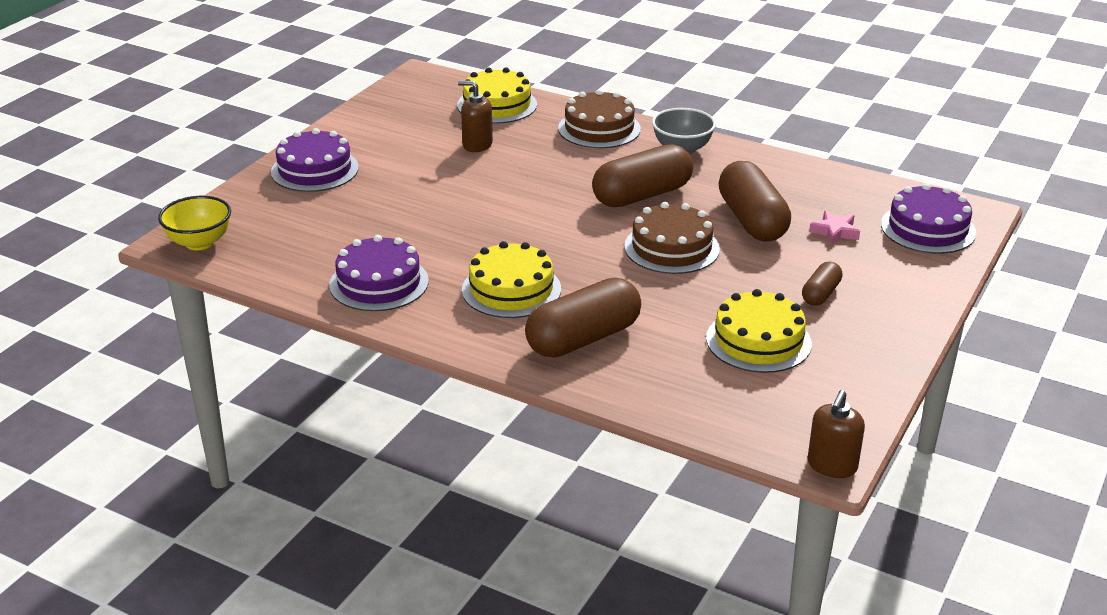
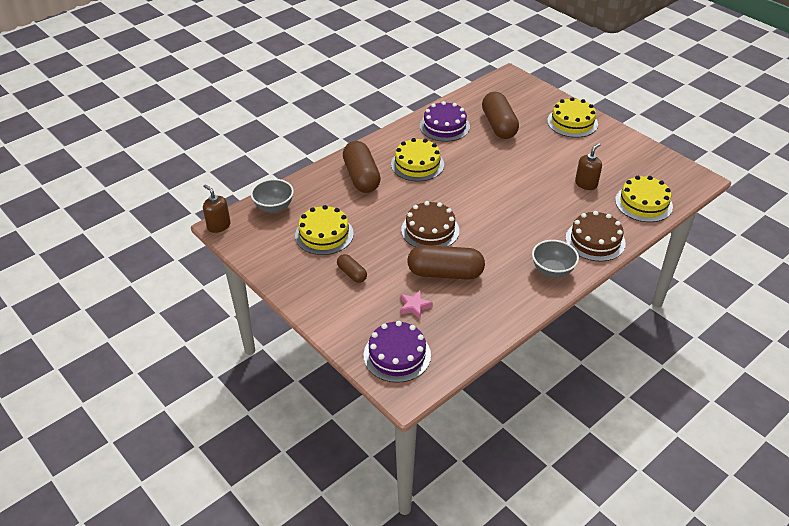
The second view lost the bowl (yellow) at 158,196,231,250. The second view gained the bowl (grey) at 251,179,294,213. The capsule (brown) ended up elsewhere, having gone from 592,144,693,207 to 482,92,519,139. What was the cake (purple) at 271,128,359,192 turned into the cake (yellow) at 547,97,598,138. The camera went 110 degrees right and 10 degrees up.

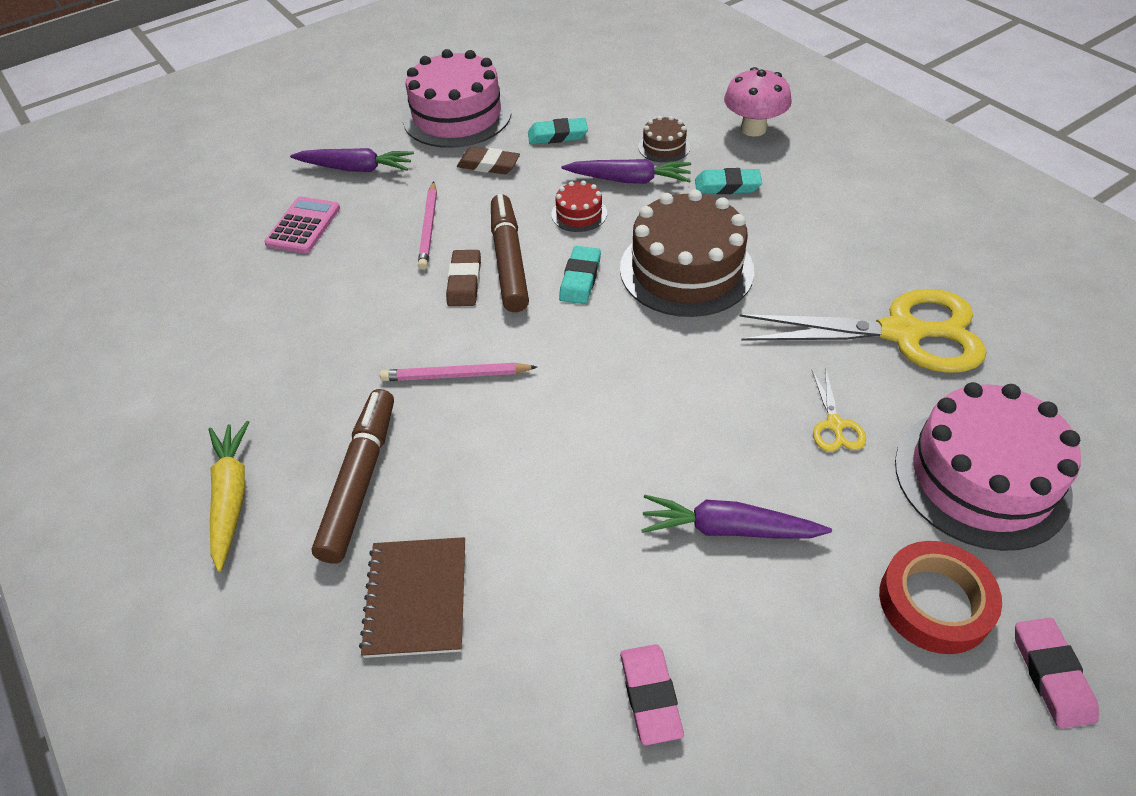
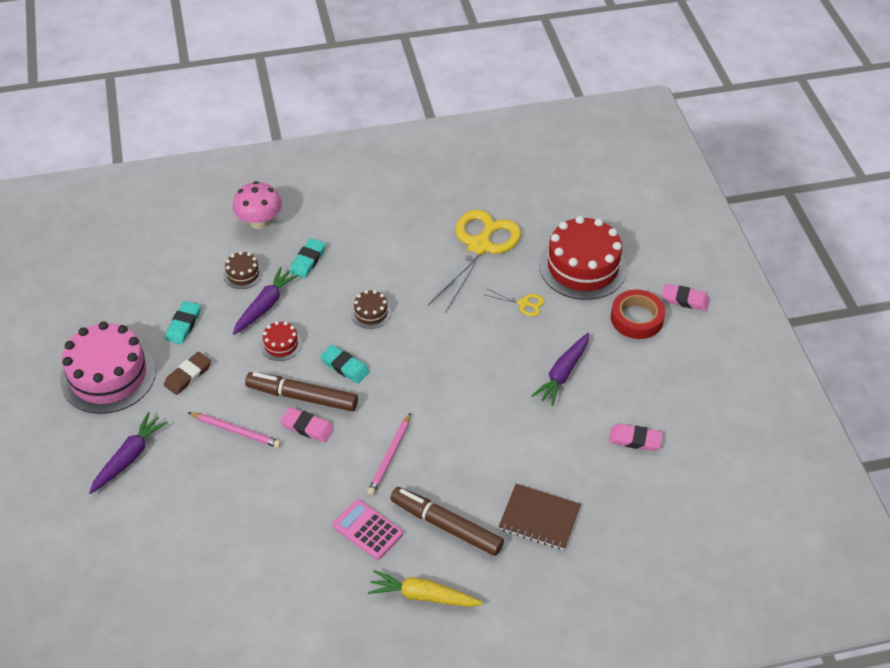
The calculator (pink) ended up elsewhere, having gone from 264,197,340,253 to 333,499,403,560. What was the eraser (brown) at 446,250,481,306 turned into the eraser (pink) at 280,407,334,443. What was the cake (pink) at 895,382,1081,551 turned into the cake (red) at 539,216,627,300. The size of the cake (brown) at 620,190,754,317 changed by a factor of 0.45. The camera went 70 degrees left and 0 degrees up.

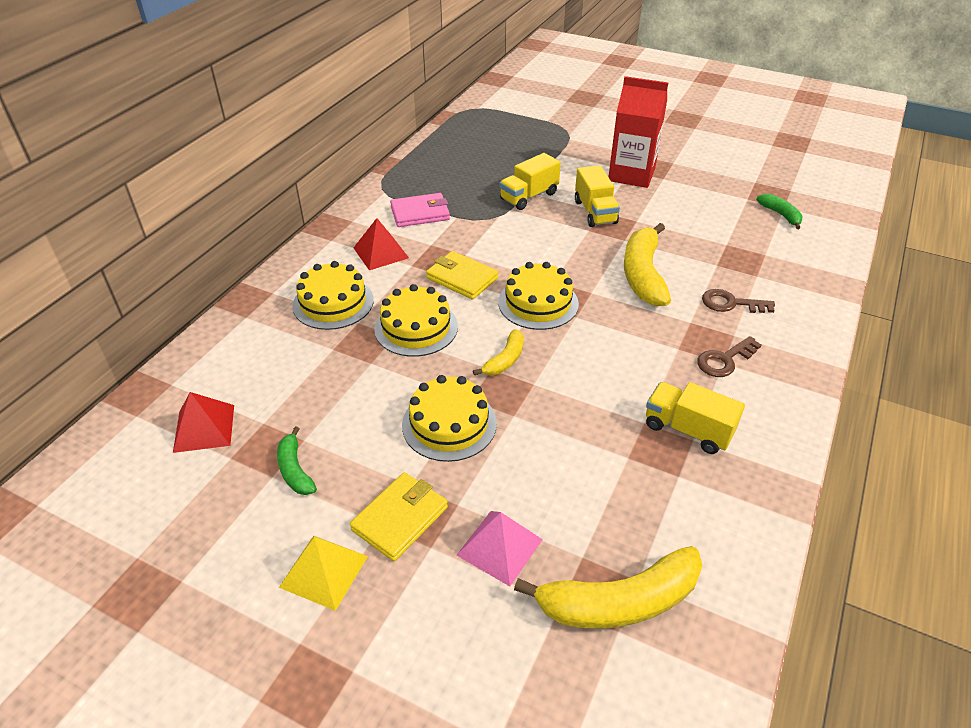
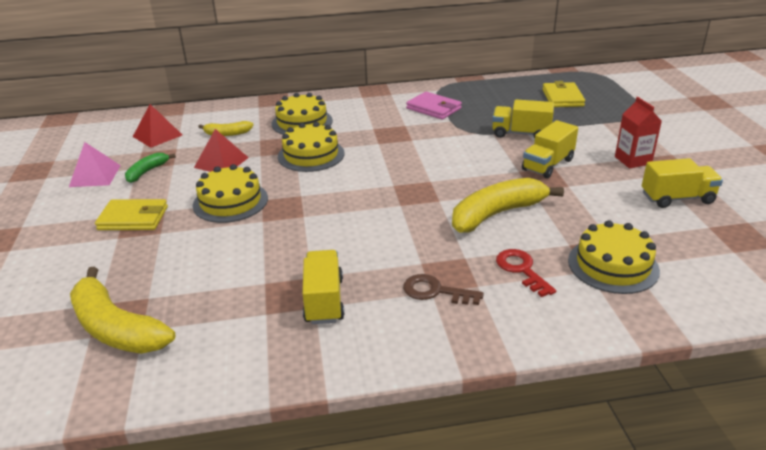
The second view lost the pyramid (yellow) at 279,536,368,611. The second view lost the banana (green) at 756,194,802,229. The second view gained the truck (yellow) at 642,158,723,208. The pyramid (red) ended up elsewhere, having gone from 354,218,409,270 to 194,129,249,172. The wallet (yellow) ended up elsewhere, having gone from 426,251,498,299 to 542,81,585,107. The pyramid (pink) ended up elsewhere, having gone from 457,511,543,586 to 69,142,121,187. The banana (yellow) ended up elsewhere, having gone from 473,329,524,375 to 198,121,253,136. The cake (yellow) ended up elsewhere, having gone from 498,262,579,330 to 568,220,660,294. What was the key (brown) at 702,289,775,313 turned into the key (red) at 496,249,556,297. The size of the carton (red) at 609,76,669,188 changed by a factor of 0.61. The camera went 55 degrees right and 10 degrees down.

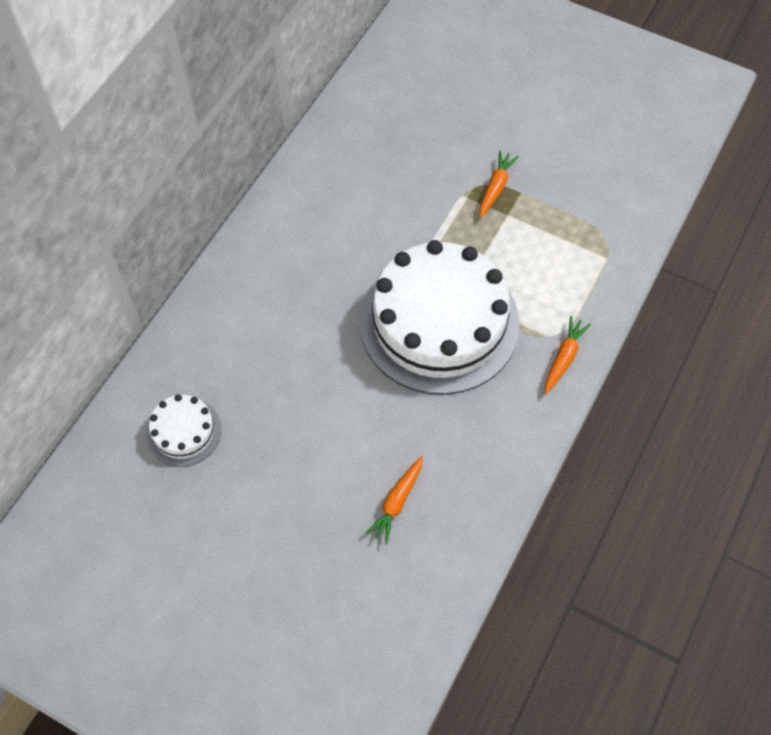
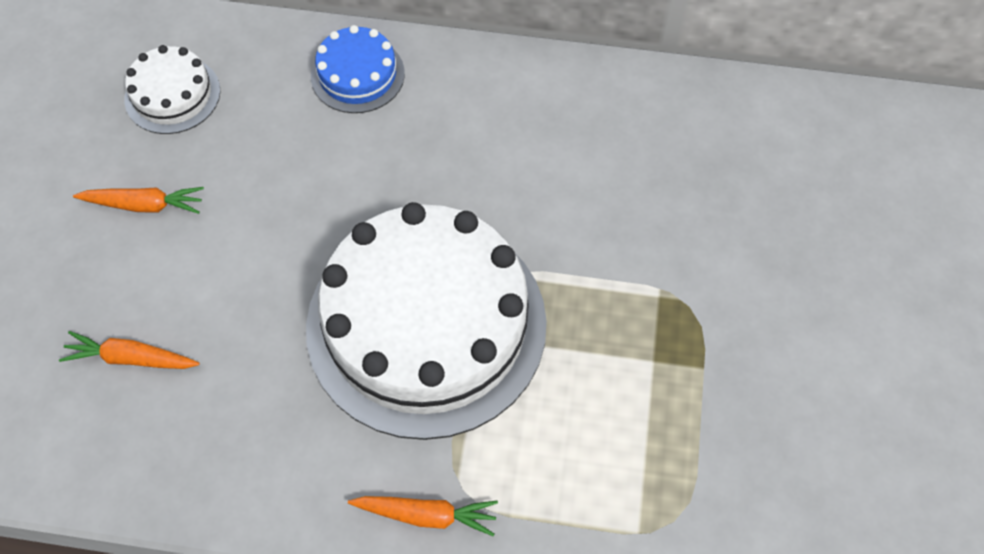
The second view gained the cake (blue) at 311,25,405,113. The carrot (orange) ended up elsewhere, having gone from 480,151,518,218 to 73,187,204,214. The camera went 70 degrees right and 0 degrees up.

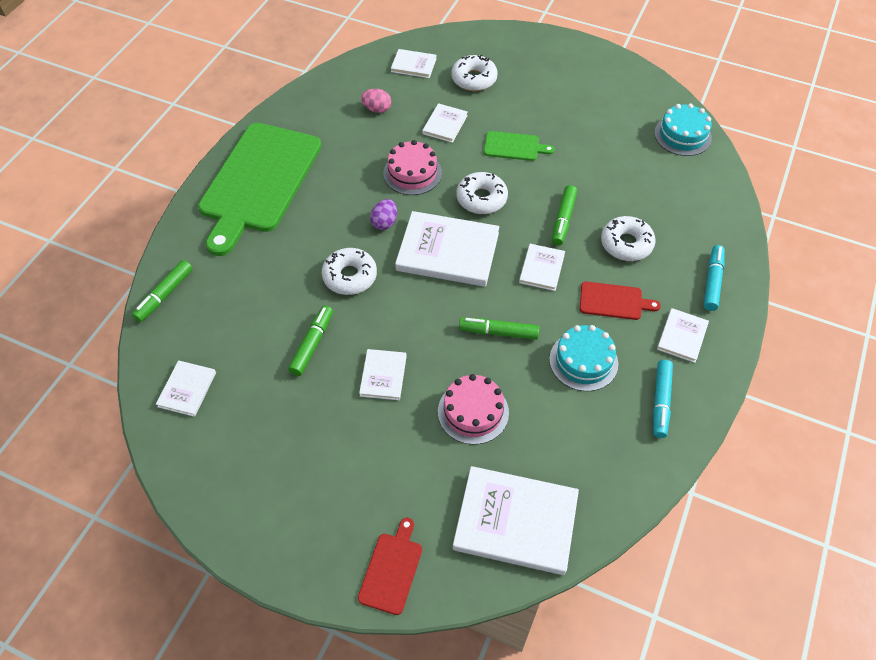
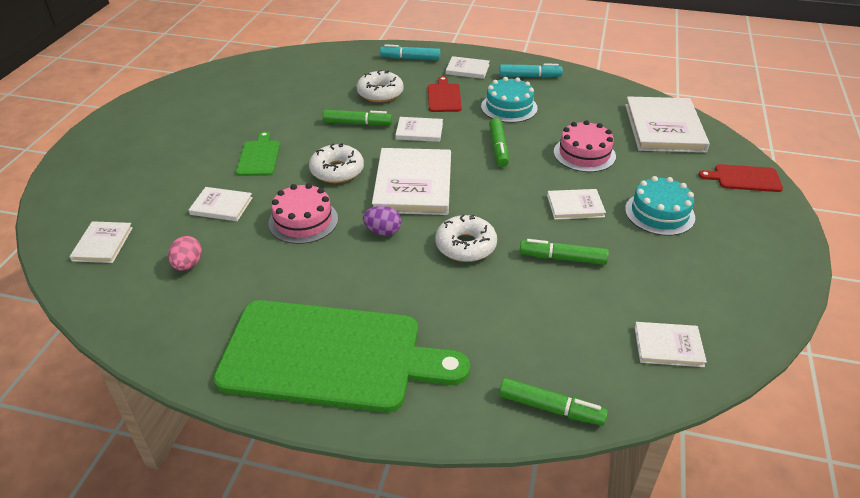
The second view lost the donut (white) at 451,54,498,91. The cake (turquoise) ended up elsewhere, having gone from 654,104,712,156 to 625,176,695,236. The camera went 100 degrees left and 15 degrees down.

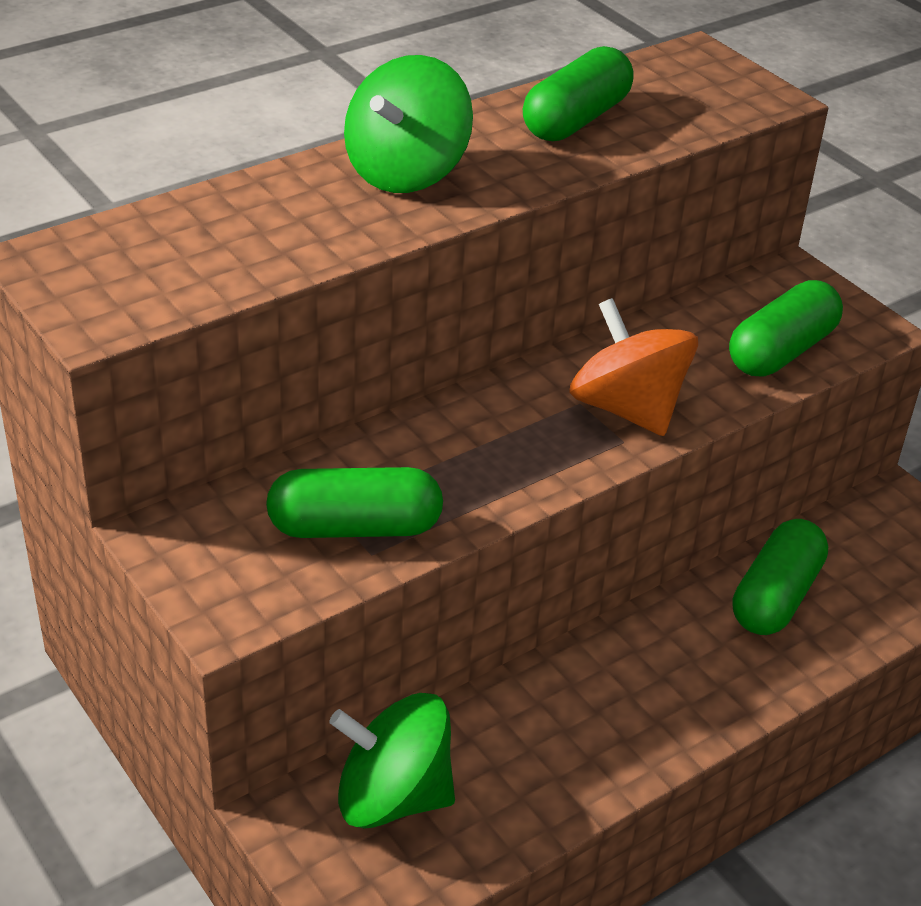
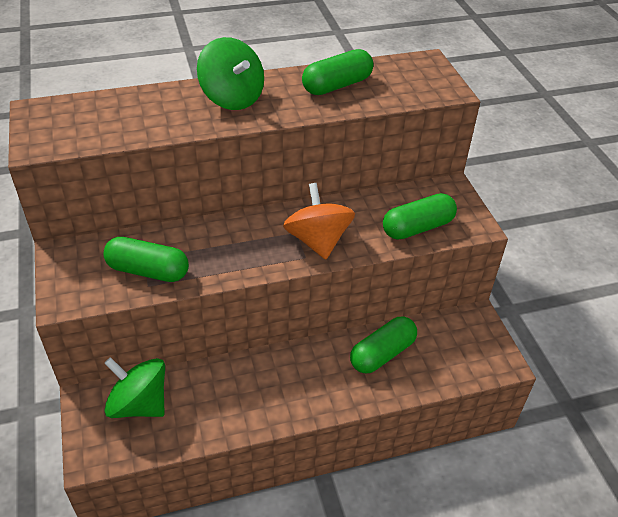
The spinning top (green) at 344,55,473,193 ended up facing another way, 90 degrees counterclockwise from before. The camera went 20 degrees right and 5 degrees up.

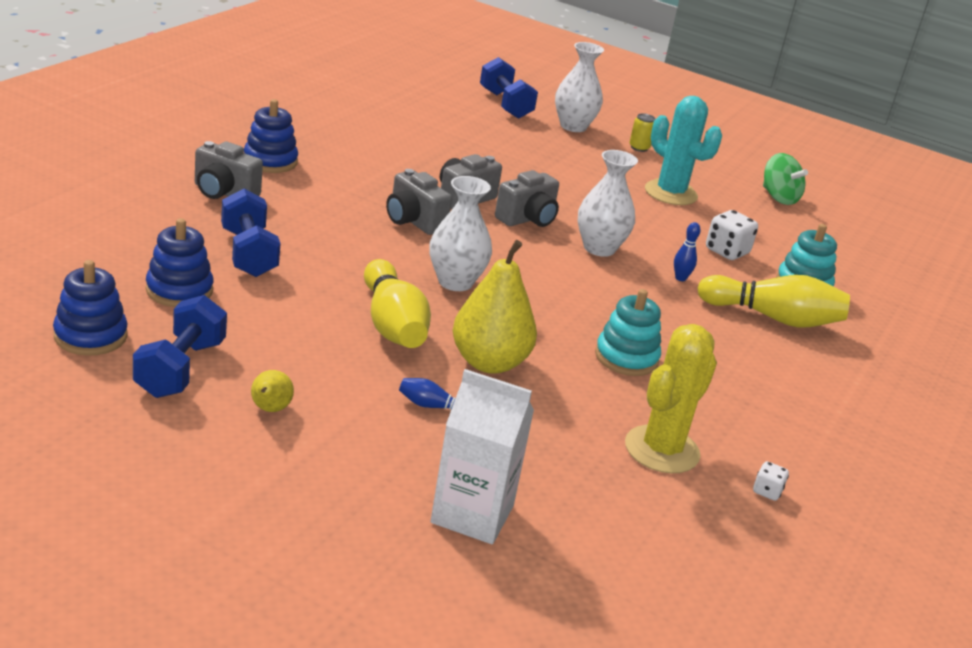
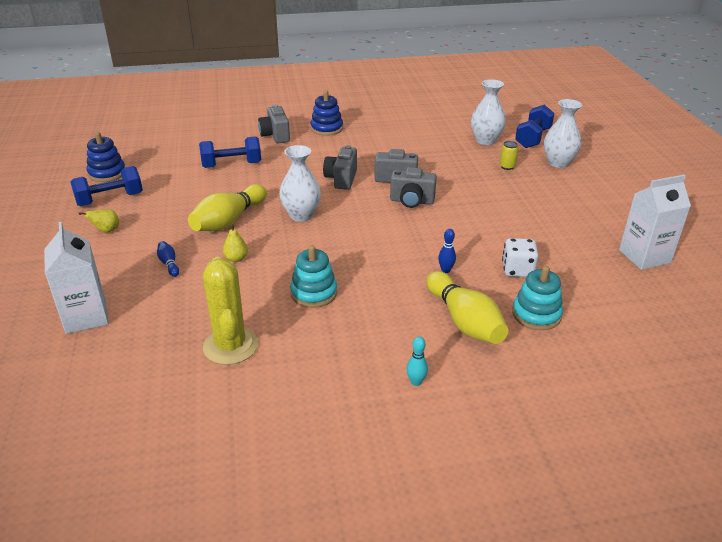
The second view lost the stacking toy (blue) at 146,218,213,307. The second view lost the cactus (turquoise) at 645,96,722,205. The second view lost the dice (white) at 753,461,789,501. The second view gained the bowling pin (turquoise) at 406,337,428,386. The vase (white) ended up elsewhere, having gone from 578,150,638,257 to 471,79,506,145. The can (yellow) ended up elsewhere, having gone from 629,113,655,152 to 500,141,519,170. Where the spinning top (green) stood at 763,153,808,205, the carton (white) came to stand at 619,175,691,270. The dumbbell (blue) at 221,189,280,277 ended up facing another way, 45 degrees clockwise from before. The cactus (yellow) at 625,324,717,473 ended up facing another way, 75 degrees clockwise from before. The size of the pear (yellow) at 452,240,537,374 changed by a factor of 0.46. The camera went 55 degrees right and 5 degrees up.

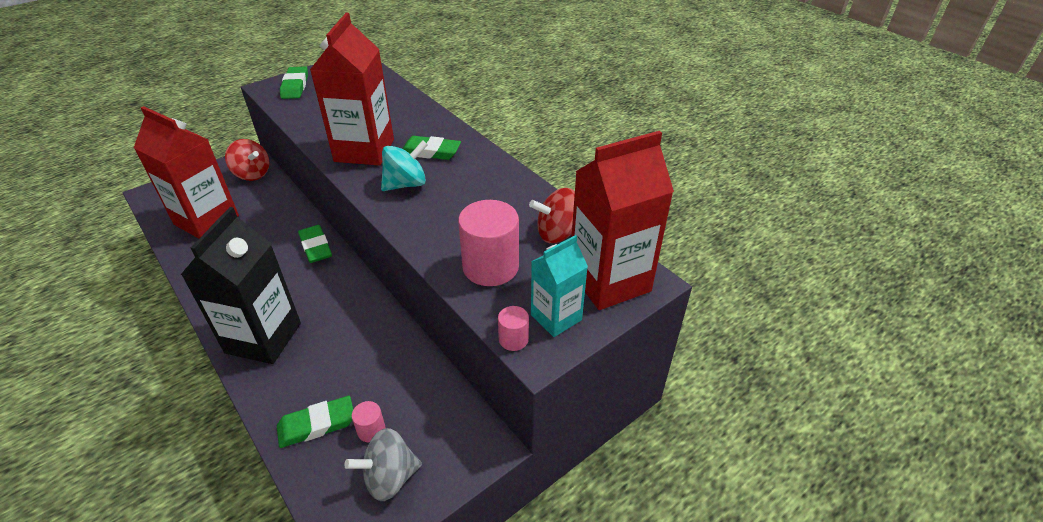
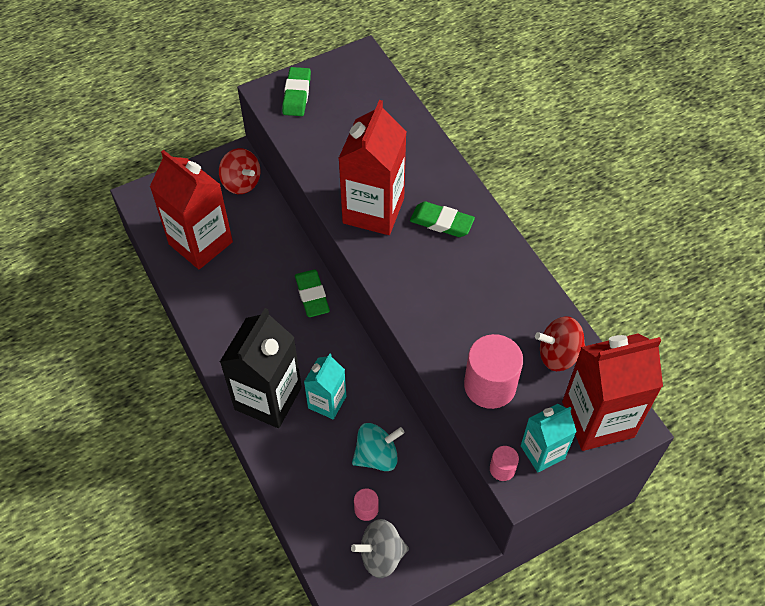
The second view lost the eraser (green) at 277,396,353,448. The second view gained the carton (turquoise) at 304,354,346,419. The spinning top (turquoise) ended up elsewhere, having gone from 381,140,428,191 to 352,423,404,471. The camera went 10 degrees right and 15 degrees up.

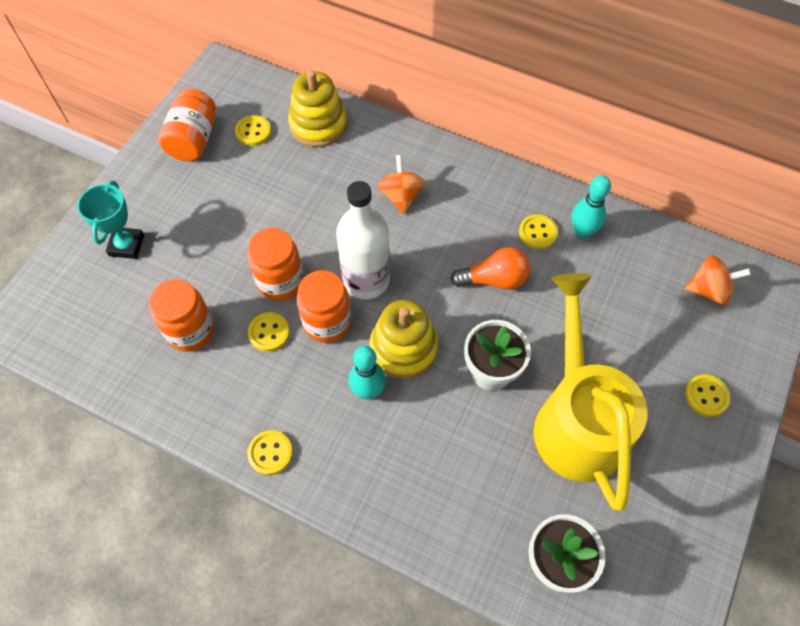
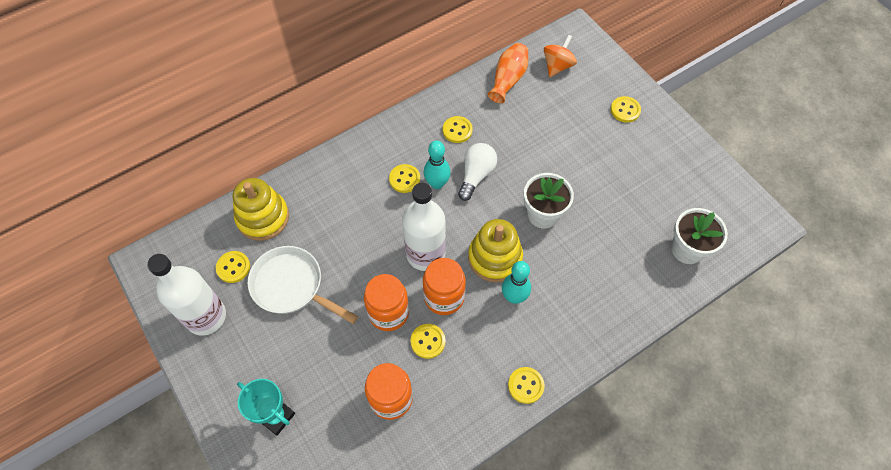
The second view lost the spinning top (orange) at 377,155,425,214. The second view lost the watering can (yellow) at 534,273,648,511. The second view gained the pan (white) at 248,246,358,324. The second view gained the button (yellow) at 389,164,420,193. The second view gained the vase (orange) at 488,43,528,103. The bowling pin (turquoise) ended up elsewhere, having gone from 571,175,611,238 to 424,141,451,189. Where the jar (orange) stood at 158,89,216,161, the bottle (white) came to stand at 147,254,226,336. What was the light bulb (orange) at 450,247,530,290 turned into the light bulb (white) at 458,143,497,201. The camera went 60 degrees left and 0 degrees up.

